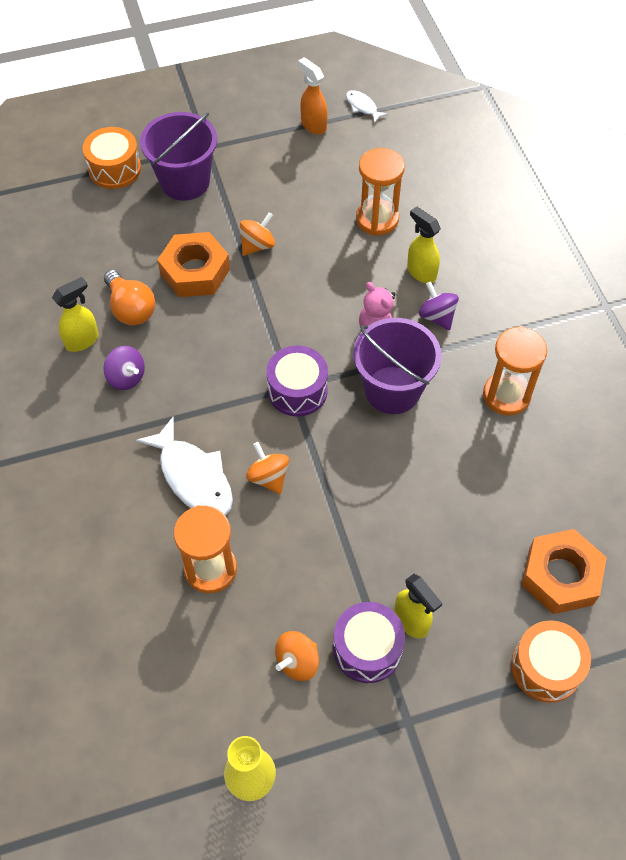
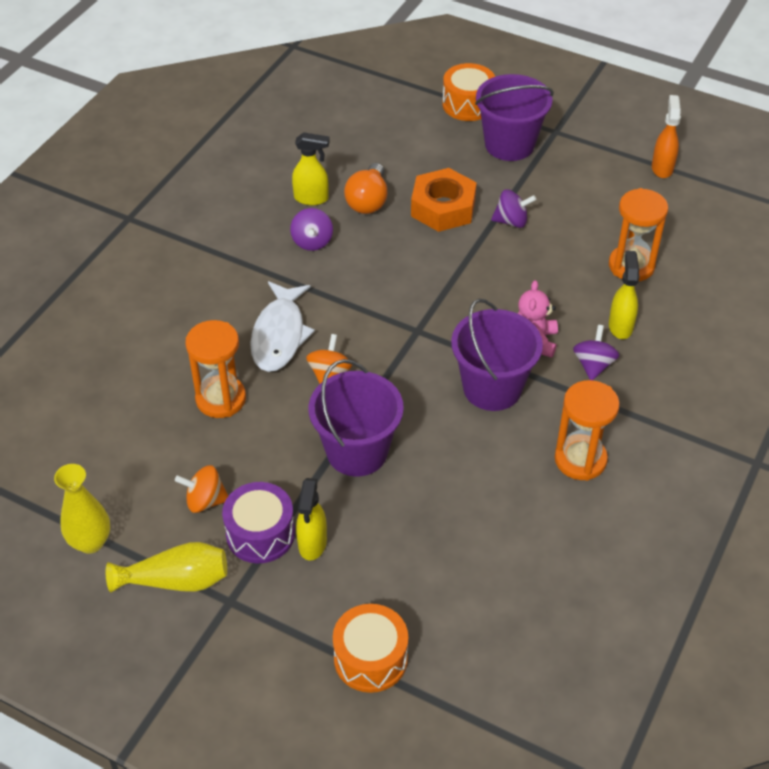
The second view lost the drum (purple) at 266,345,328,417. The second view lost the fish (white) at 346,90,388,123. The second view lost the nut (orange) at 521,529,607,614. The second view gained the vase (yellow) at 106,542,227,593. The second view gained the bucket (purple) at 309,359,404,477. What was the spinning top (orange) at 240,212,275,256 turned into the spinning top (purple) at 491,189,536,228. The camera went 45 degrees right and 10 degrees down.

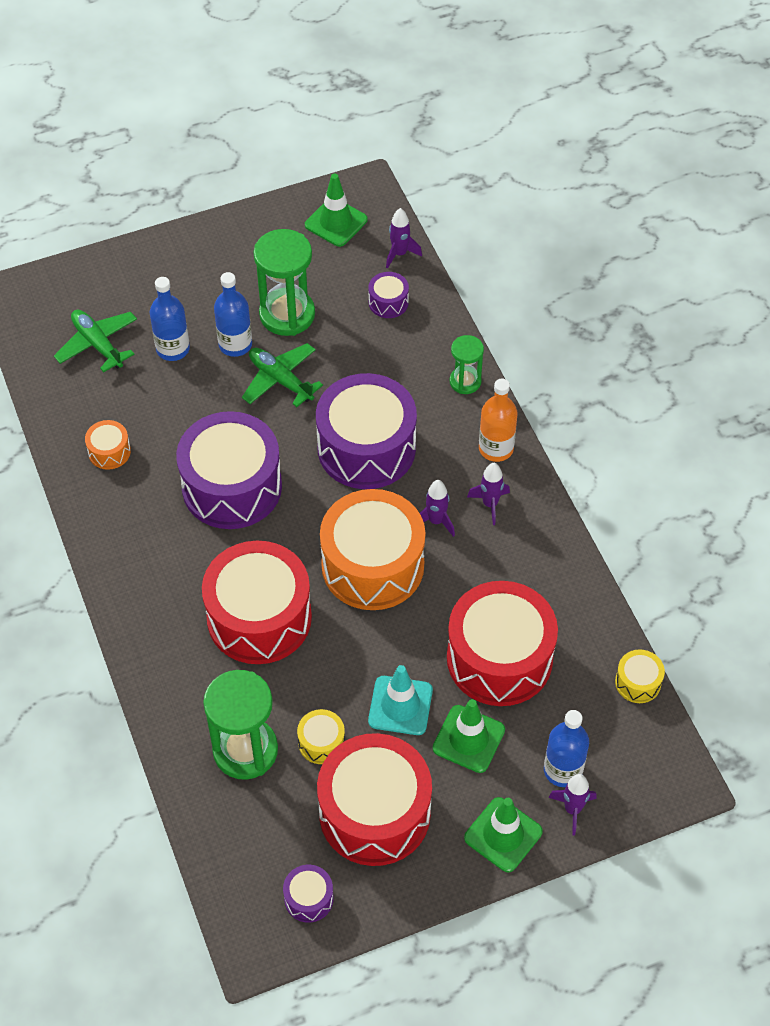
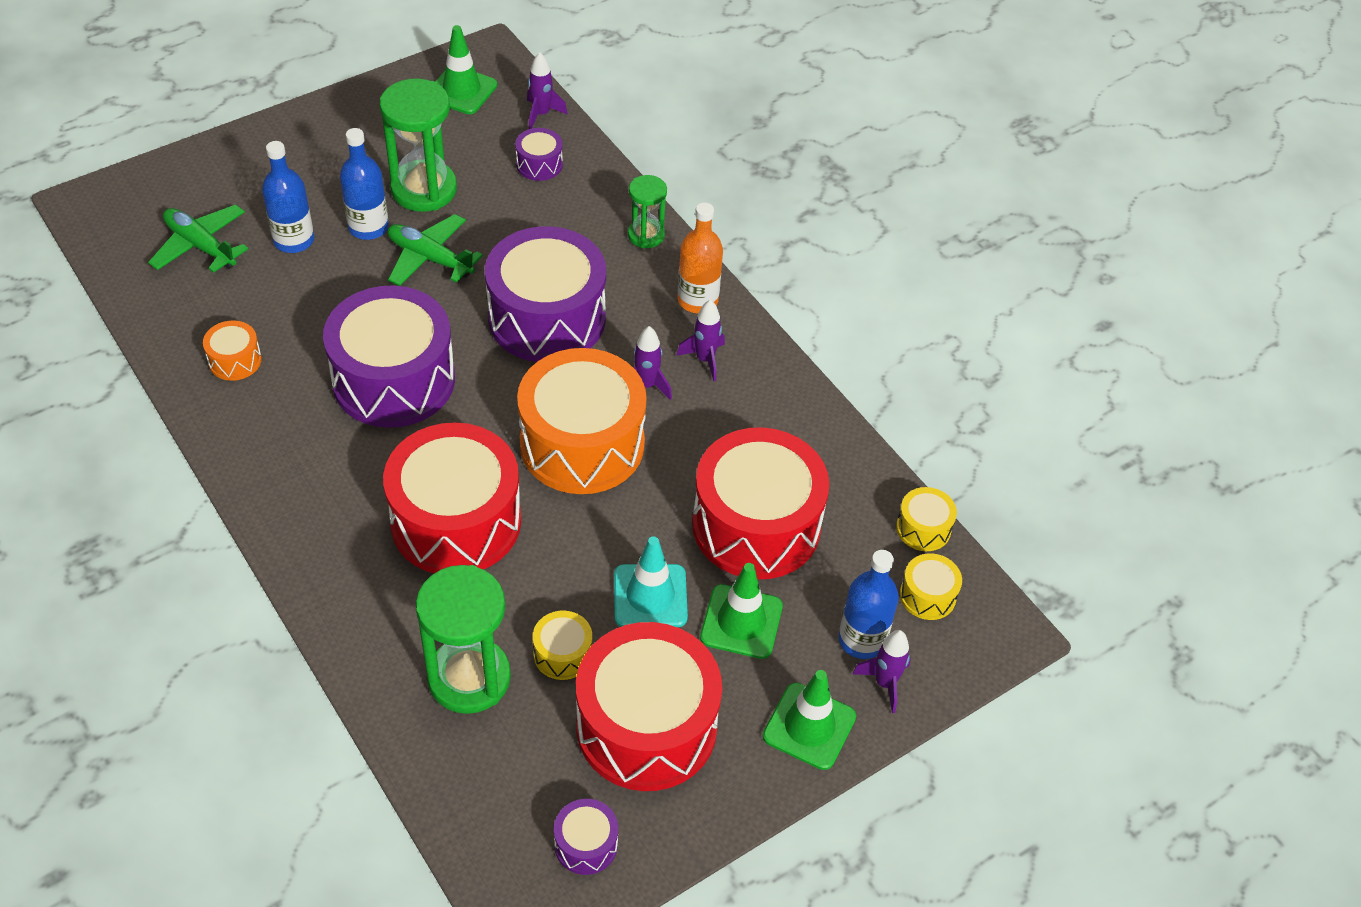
The second view gained the drum (yellow) at 900,553,962,620. The camera went 15 degrees left and 5 degrees down.

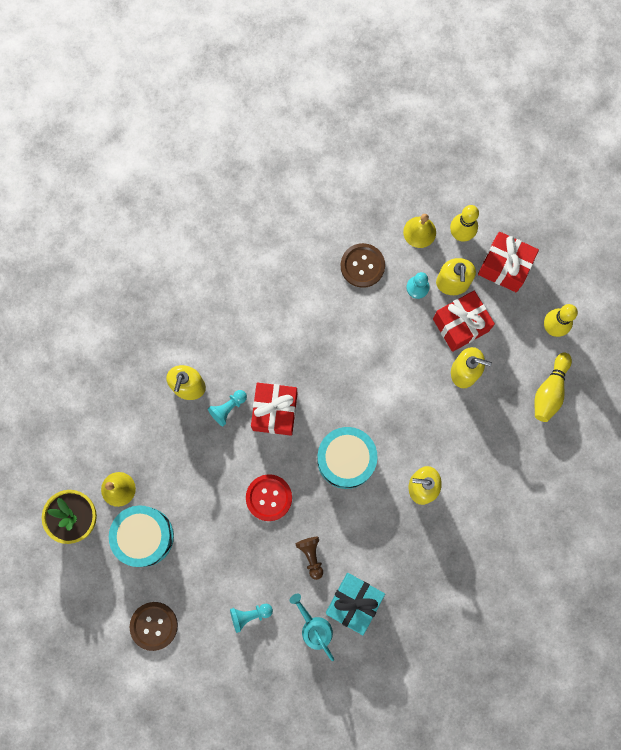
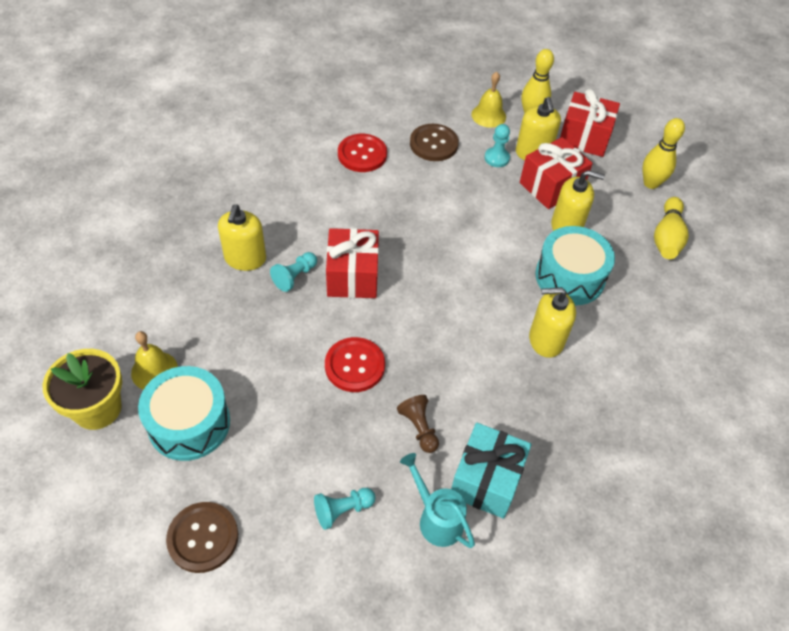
The second view gained the button (red) at 338,134,387,172. The drum (turquoise) ended up elsewhere, having gone from 317,427,378,489 to 535,226,615,305. The camera went 10 degrees left and 25 degrees down.

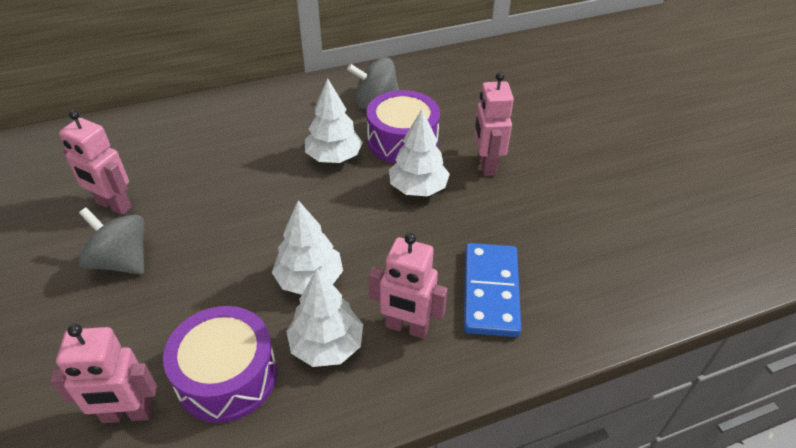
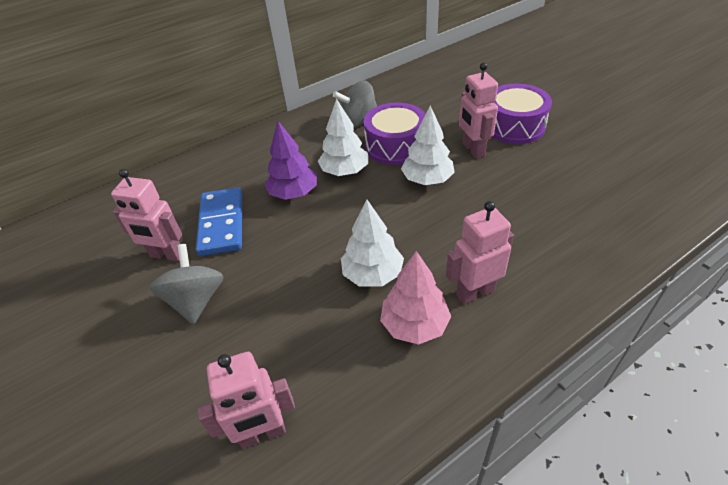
The second view gained the tree (purple) at 265,121,317,200. The drum (purple) ended up elsewhere, having gone from 163,306,277,423 to 492,84,552,144. The domino (blue) ended up elsewhere, having gone from 464,243,521,337 to 196,187,242,256. What was the tree (white) at 286,269,363,367 turned into the tree (pink) at 380,251,451,345. The spinning top (grey) at 79,207,144,275 ended up facing another way, 60 degrees clockwise from before. The robot (pink) at 369,233,448,339 ended up facing another way, 150 degrees clockwise from before. The camera went 10 degrees left and 0 degrees up.

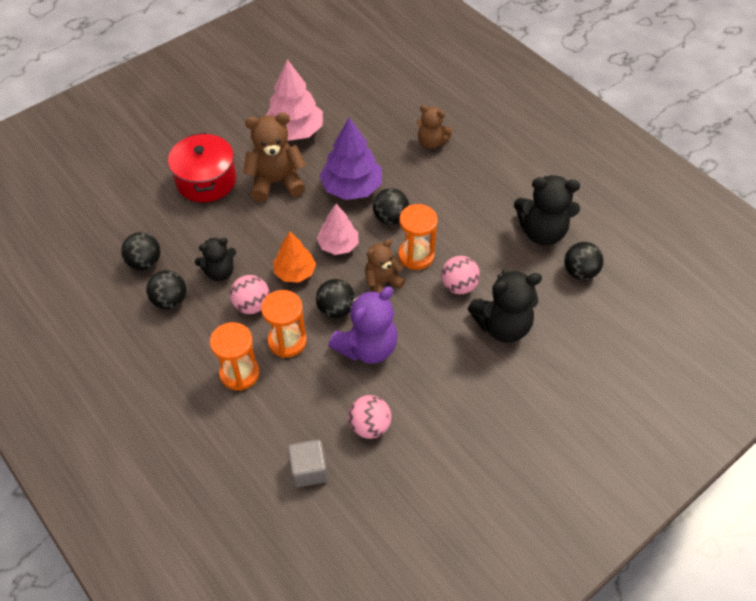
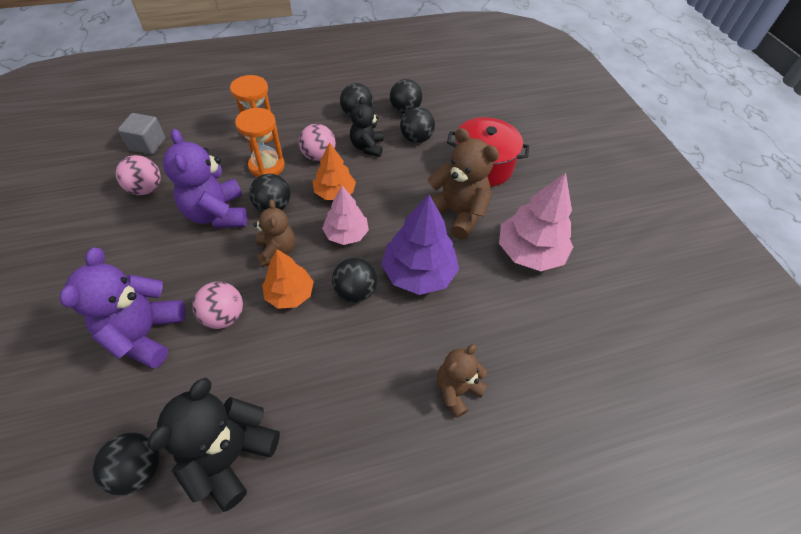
The second view gained the ball (black) at 400,107,435,143. Where the hourglass (orange) stood at 398,204,438,270, the tree (orange) came to stand at 262,249,314,309. What was the teddy bear (black) at 467,270,542,343 turned into the teddy bear (purple) at 60,247,186,368. The teddy bear (brown) at 243,113,306,202 ended up facing another way, 60 degrees counterclockwise from before. The camera went 110 degrees right and 0 degrees up.

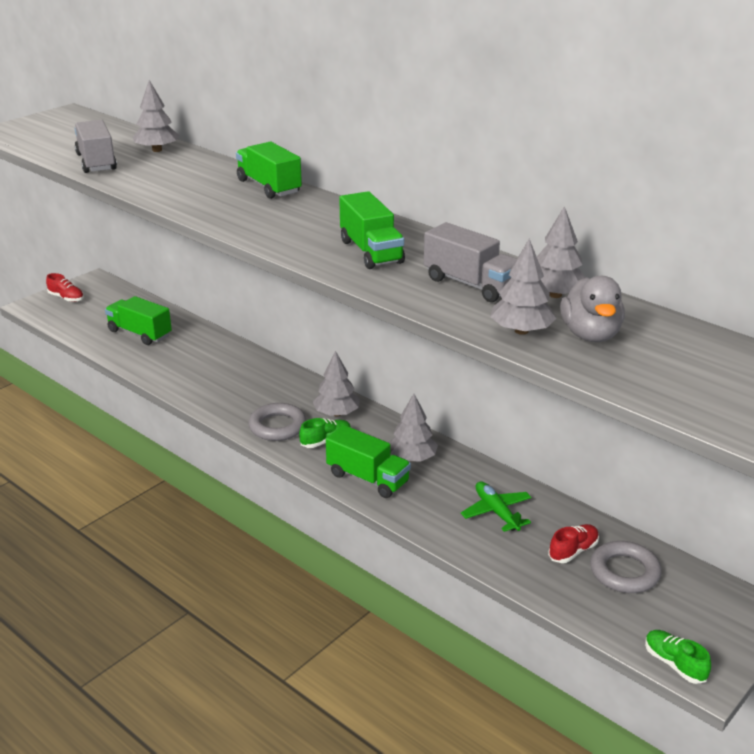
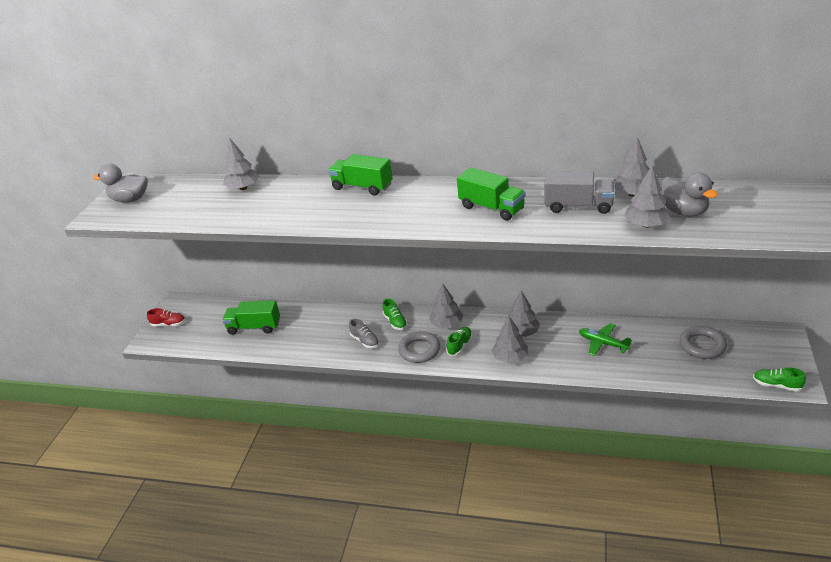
The second view lost the truck (grey) at 75,120,117,173. The second view lost the shoe (red) at 548,524,599,563. The second view gained the duck (grey) at 93,164,148,203. The second view gained the shoe (grey) at 349,319,379,348. The second view gained the shoe (green) at 383,298,407,330. Where the truck (green) stood at 326,425,411,498, the tree (grey) came to stand at 492,315,528,363. The camera went 25 degrees left and 5 degrees up.

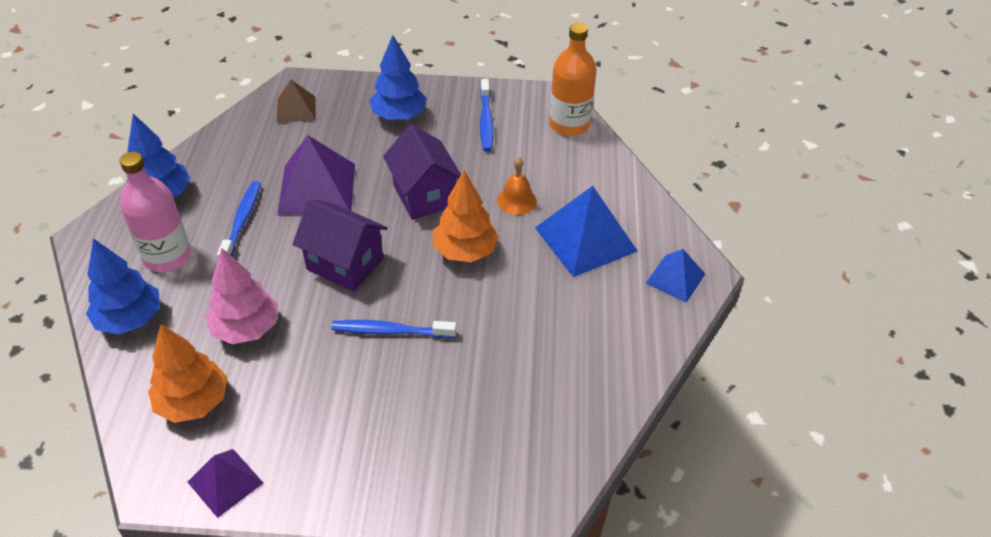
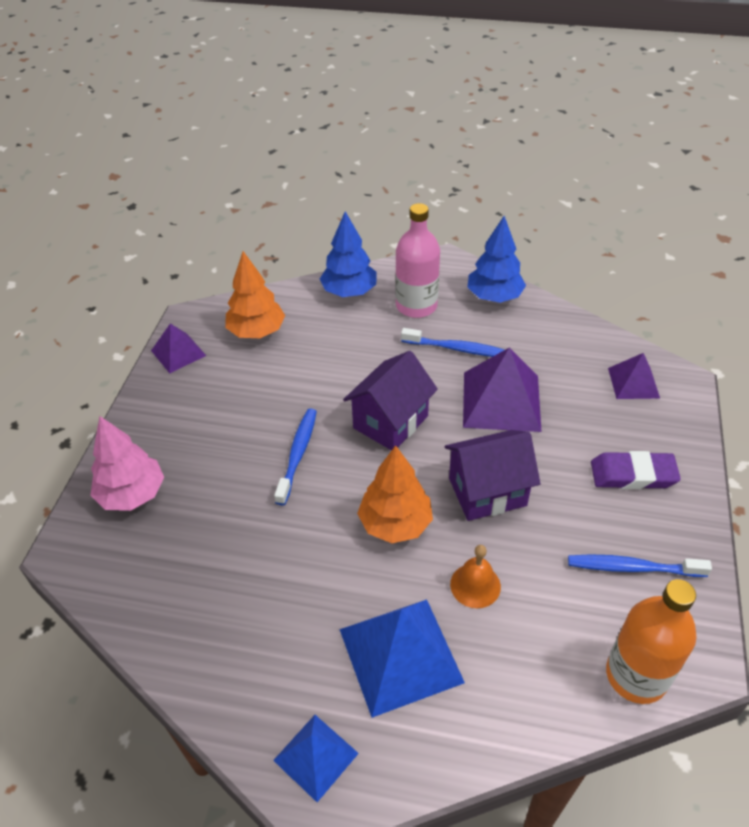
The tree (pink) ended up elsewhere, having gone from 205,248,278,344 to 90,416,164,511. Where the tree (blue) stood at 369,35,427,120, the eraser (purple) came to stand at 591,451,681,489. What was the pyramid (brown) at 277,80,316,123 turned into the pyramid (purple) at 608,353,660,399. The camera went 100 degrees right and 0 degrees up.

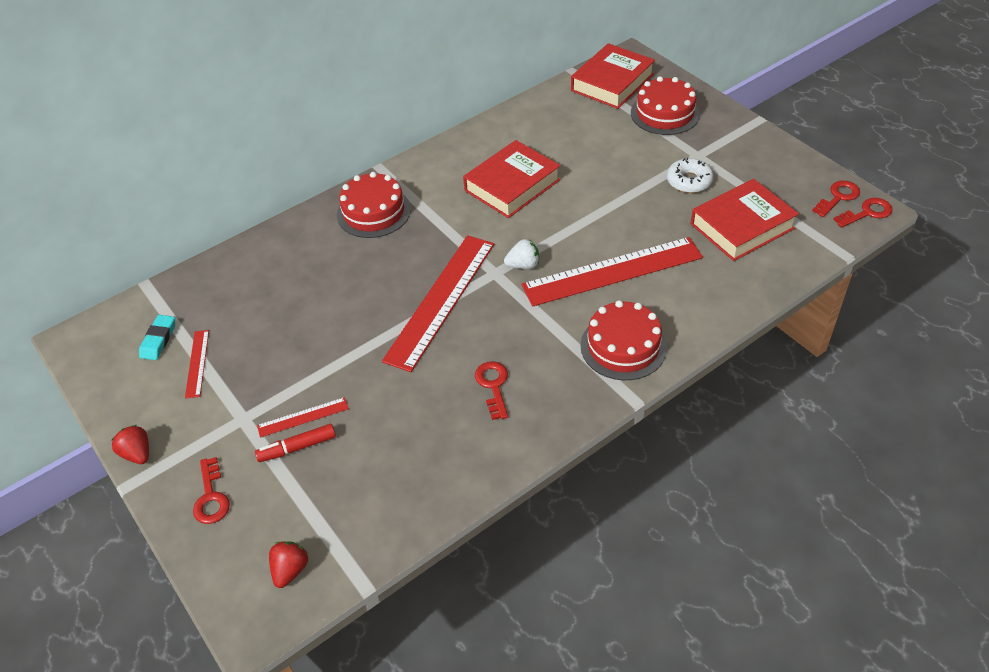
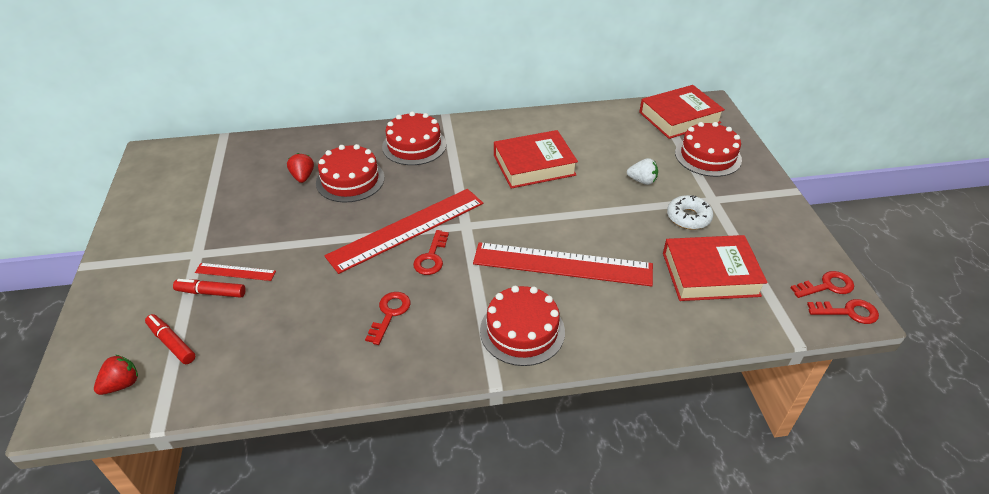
The second view lost the eraser (turquoise) at 139,315,175,360. The second view lost the ruler (red) at 185,330,209,398. The second view gained the marker (red) at 145,314,196,364. The second view gained the cake (red) at 316,144,385,202. The strawberry (red) ended up elsewhere, having gone from 111,425,149,464 to 287,153,314,183. The key (red) ended up elsewhere, having gone from 193,457,230,524 to 413,230,449,275. The strawberry (white) ended up elsewhere, having gone from 504,239,539,269 to 627,158,658,185. The camera went 25 degrees right and 5 degrees down.

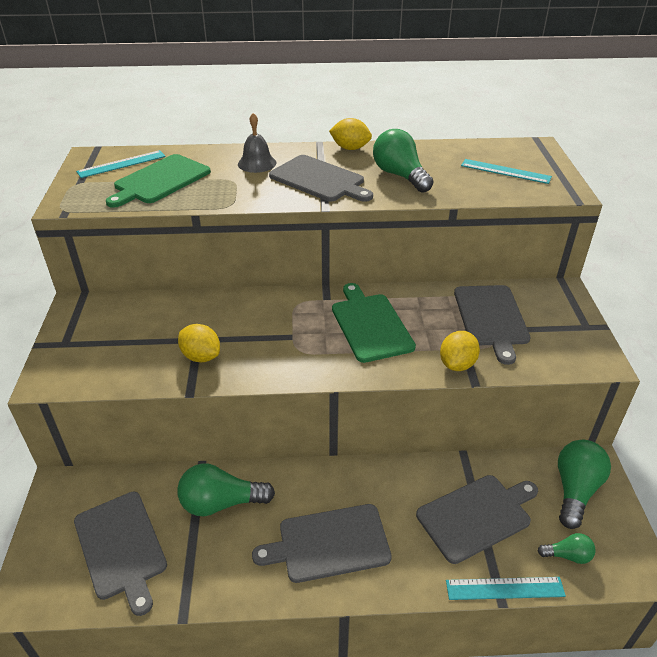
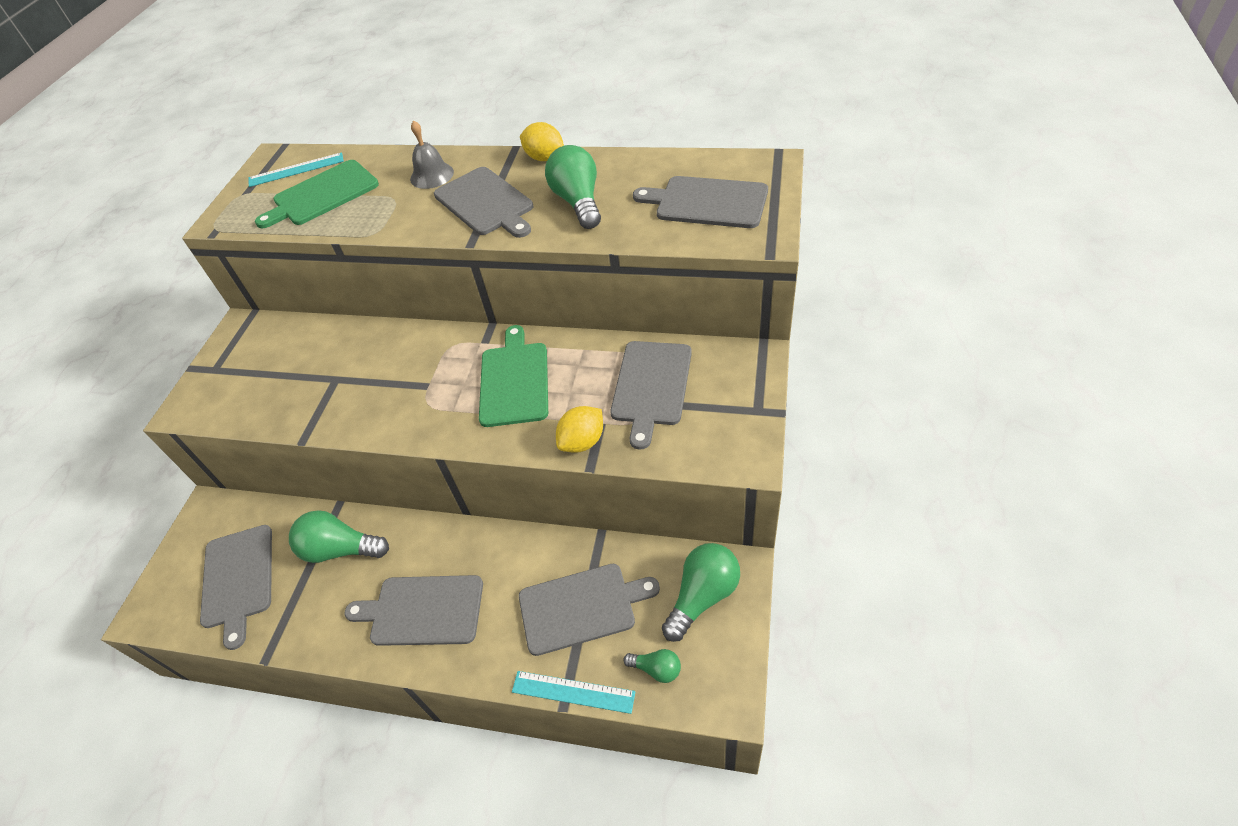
The second view lost the lemon (yellow) at 178,324,220,362. Where the ruler (turquoise) stood at 461,159,552,184, the cutting board (grey) came to stand at 633,176,768,228. The camera went 20 degrees right and 10 degrees up.

